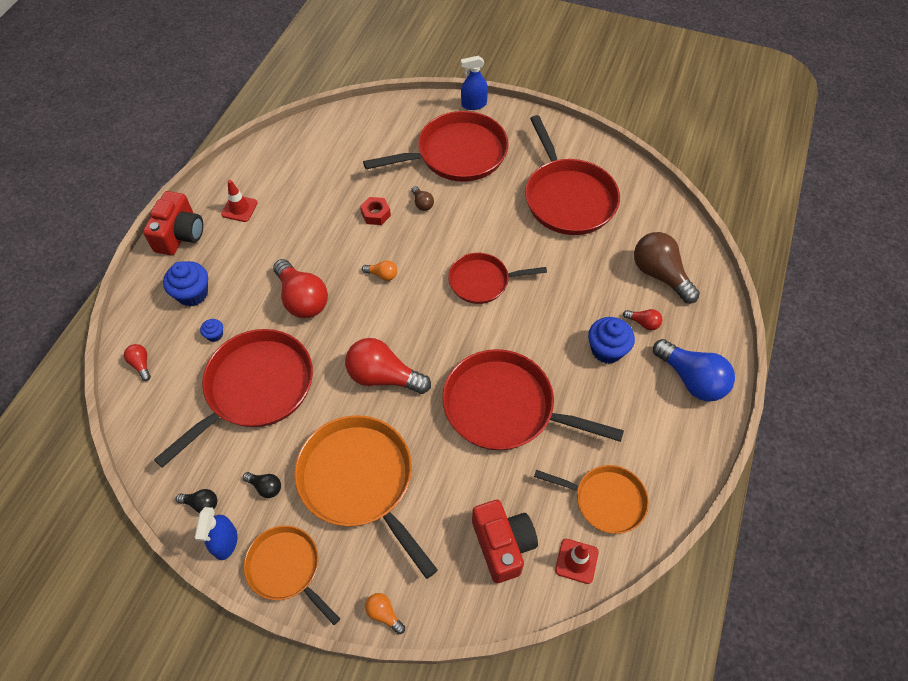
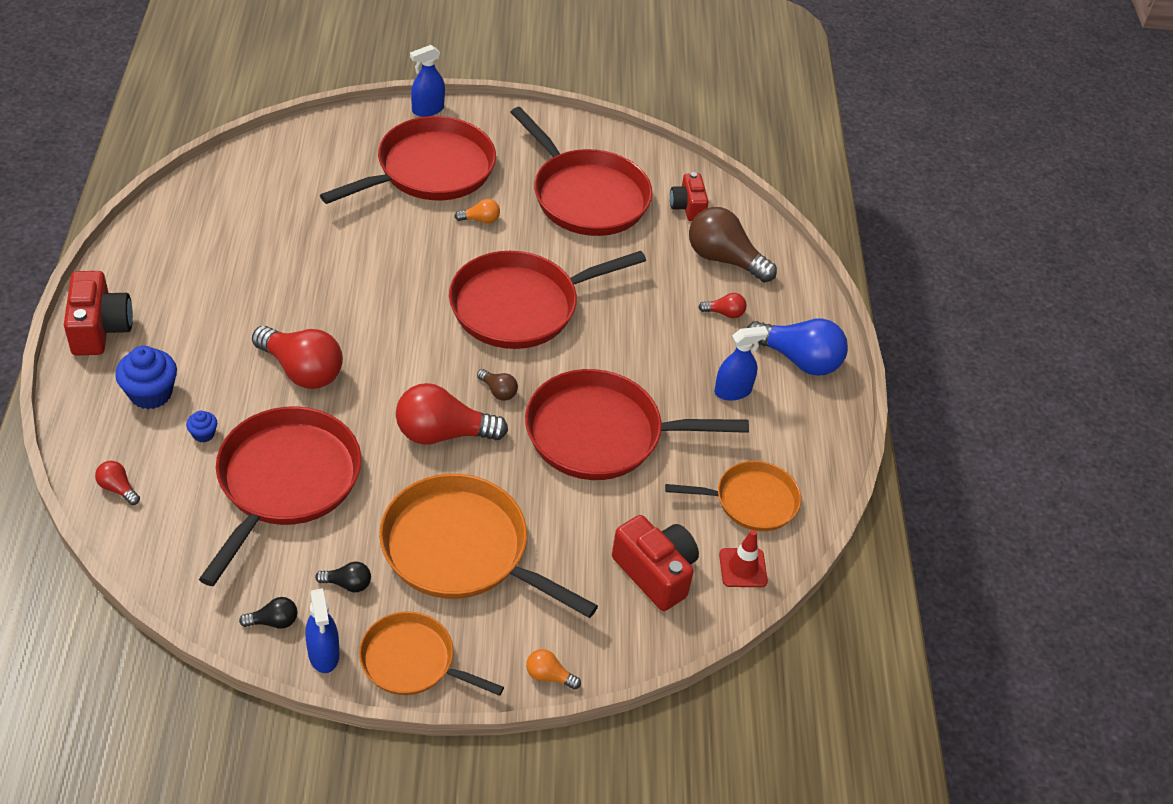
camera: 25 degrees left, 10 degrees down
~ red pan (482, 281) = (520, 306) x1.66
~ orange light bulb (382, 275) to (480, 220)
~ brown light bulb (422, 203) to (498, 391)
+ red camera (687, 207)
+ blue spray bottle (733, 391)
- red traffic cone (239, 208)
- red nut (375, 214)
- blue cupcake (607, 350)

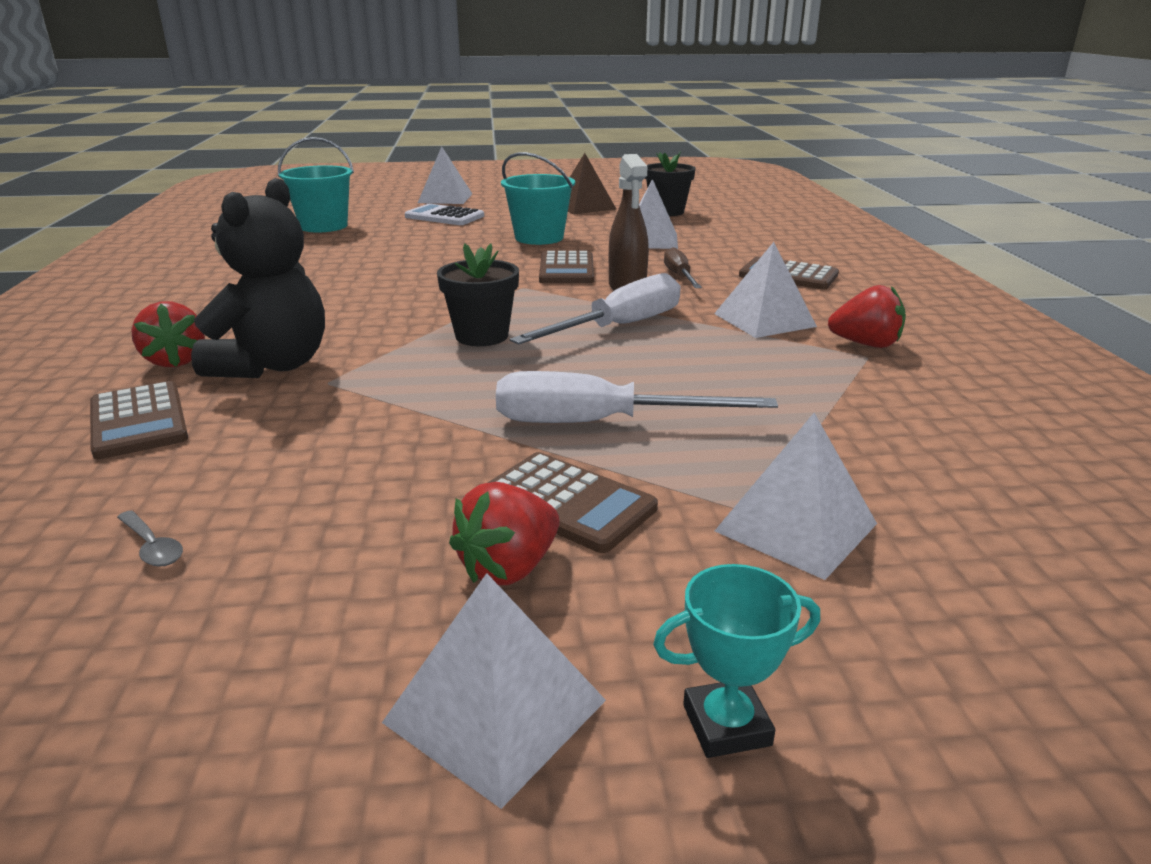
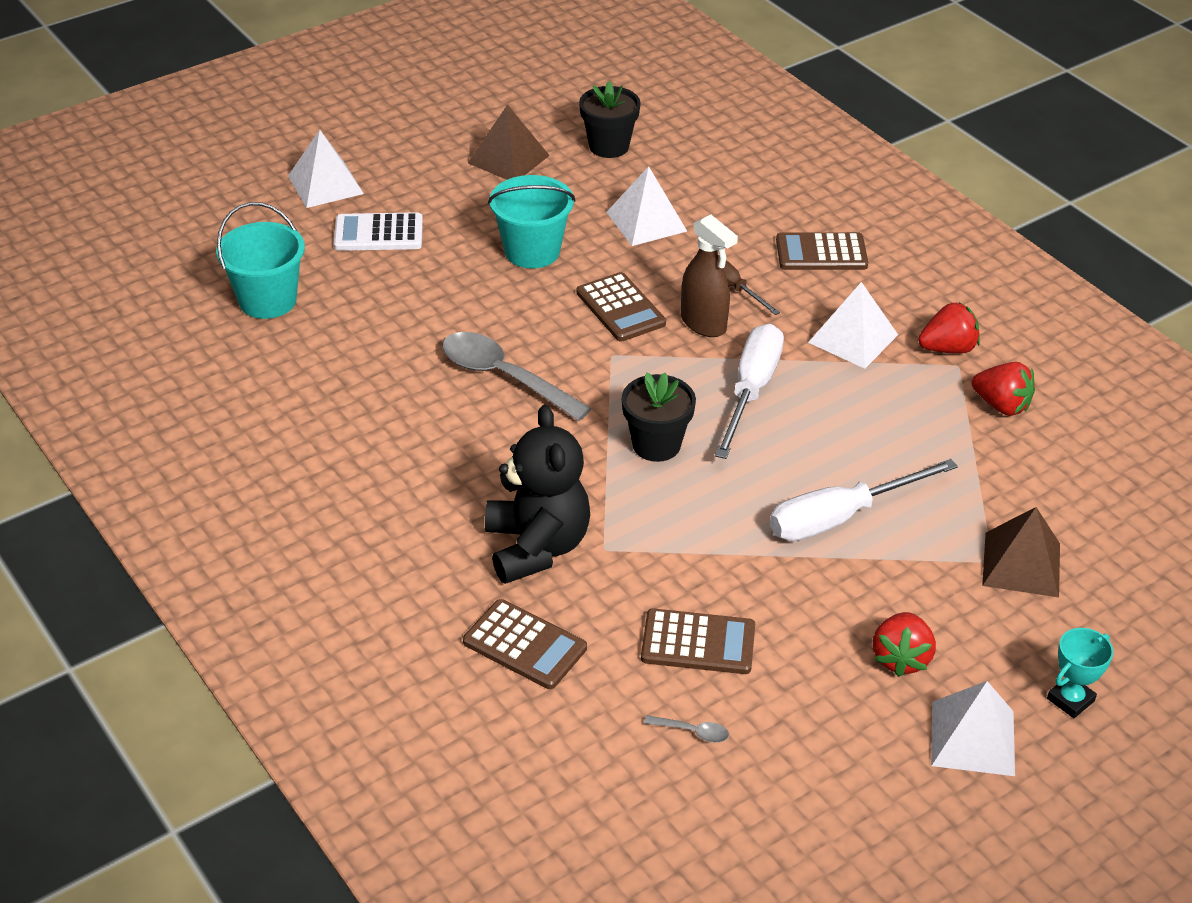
camera: 30 degrees left, 15 degrees up
+ grey spoon (504, 377)
~ brown calculator (568, 502) to (698, 643)
~ red strawberry (175, 361) to (1001, 405)
~ white pyramid (796, 527) to brown pyramid (1021, 564)

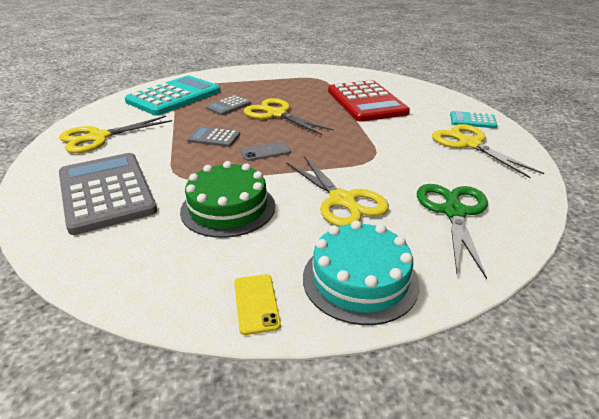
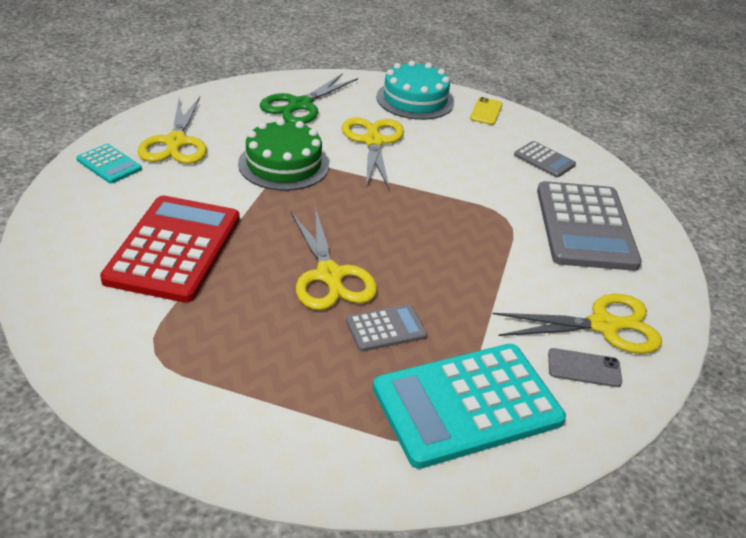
camera: 155 degrees left, 5 degrees up
~ green cake (228, 208) to (283, 164)
~ grey calculator (214, 137) to (544, 160)
~ grey phone (265, 151) to (584, 368)

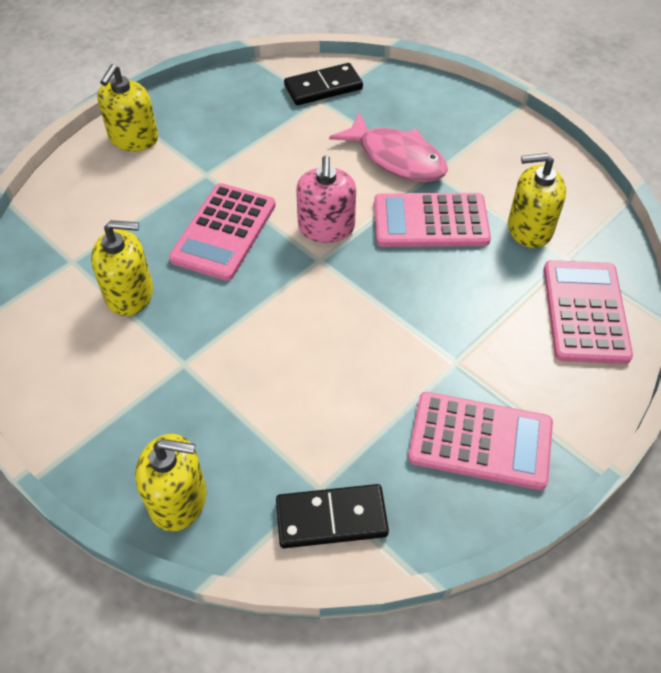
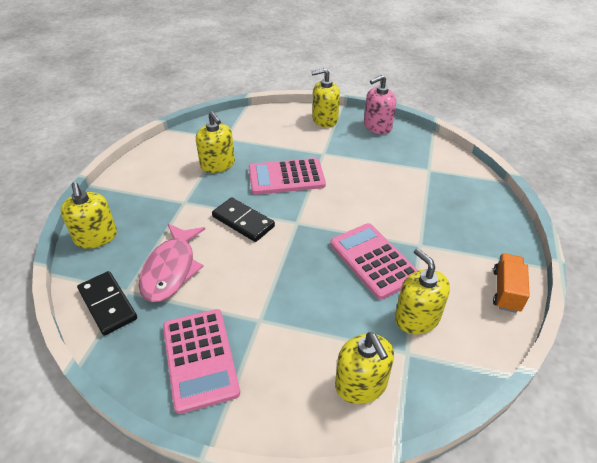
camera: 60 degrees right, 10 degrees down
~ pink fish (396, 158) to (171, 269)
~ black domino (323, 87) to (243, 221)
~ pink calculator (585, 312) to yellow soap dispenser (361, 384)
~ pink soap dispenser (326, 227) to (377, 126)
+ orange truck (506, 291)

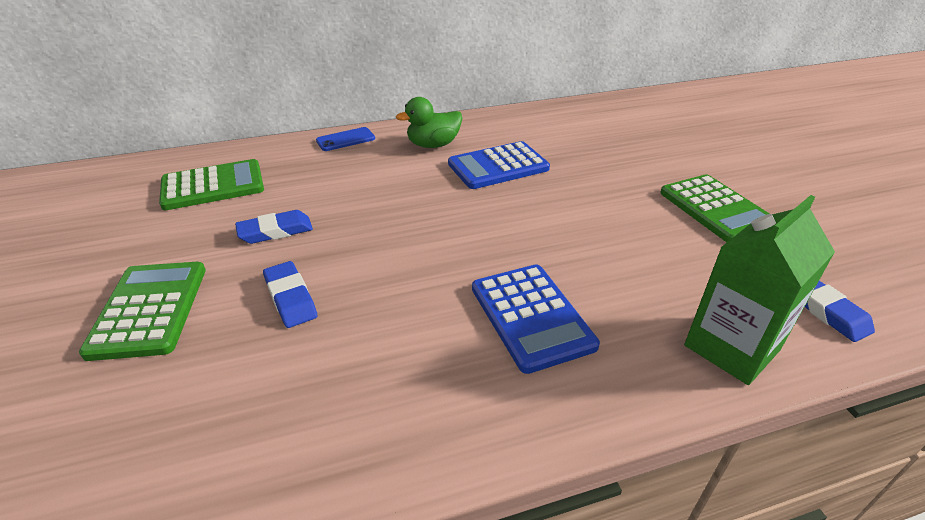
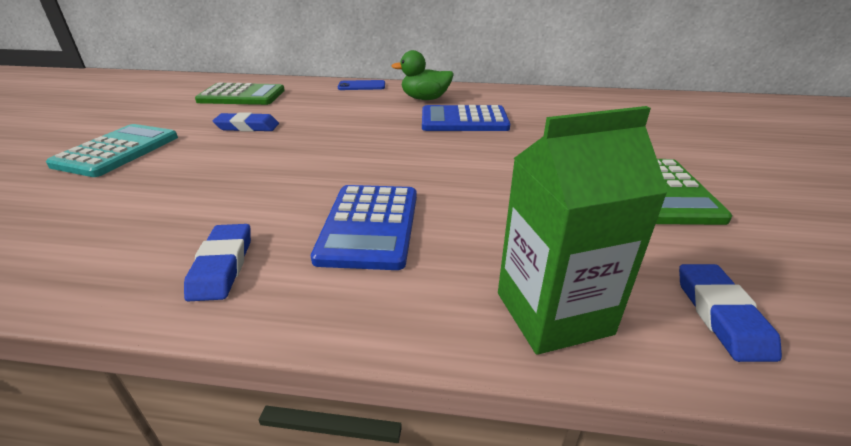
camera: 25 degrees right, 5 degrees down
~ green calculator (149, 309) to turquoise calculator (117, 151)
~ blue eraser (290, 298) to (222, 266)

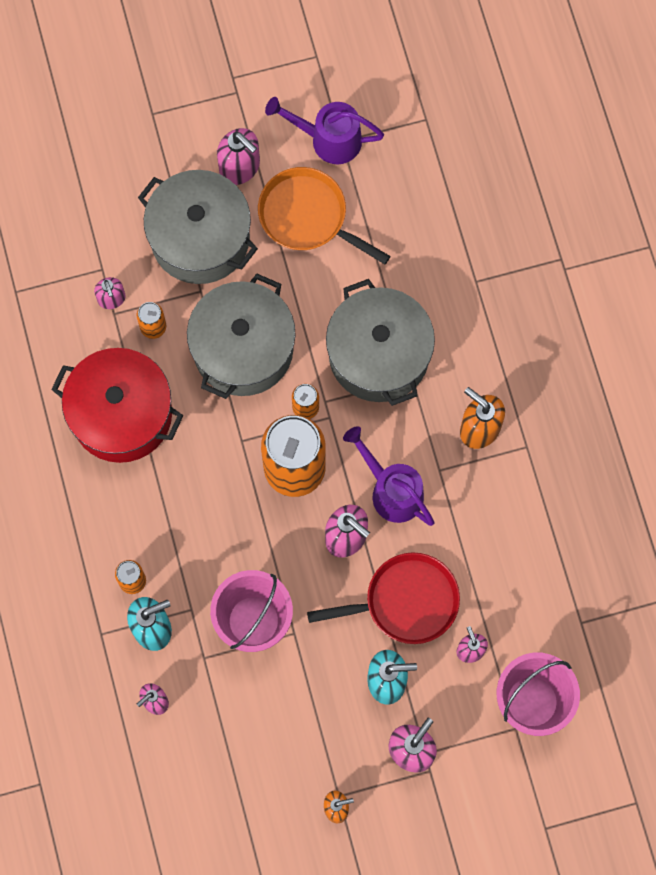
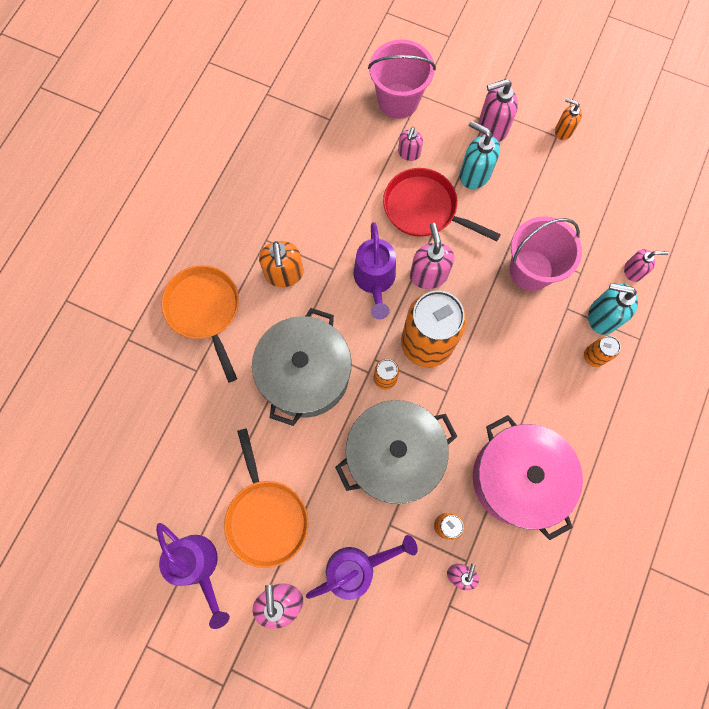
camera: 140 degrees left, 0 degrees up
+ orange pan (205, 310)
~ grey pot (200, 238) to purple watering can (357, 567)
~ red pot (121, 414) to pink pot (517, 478)

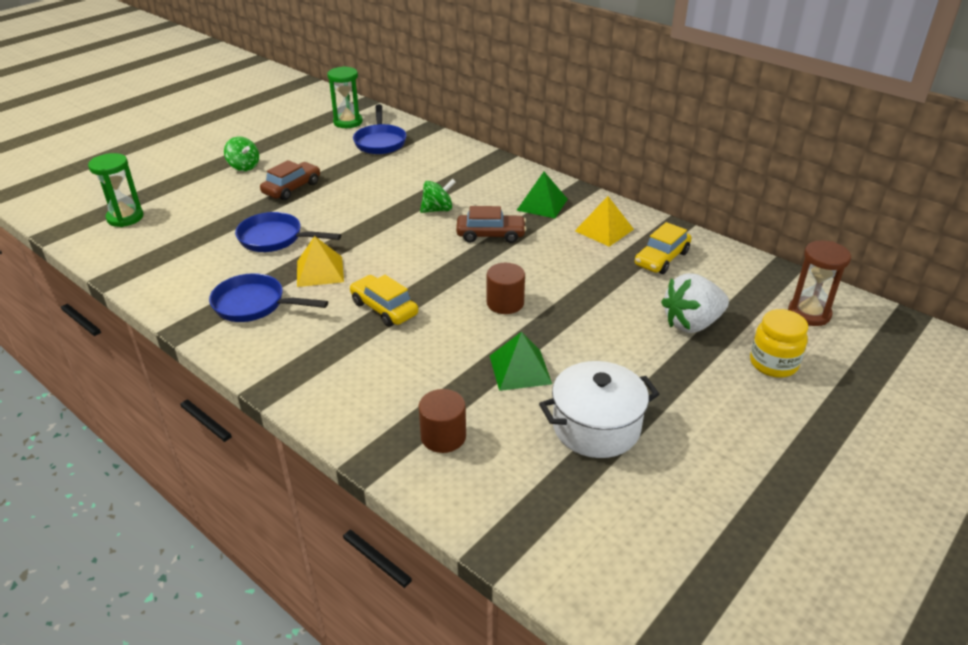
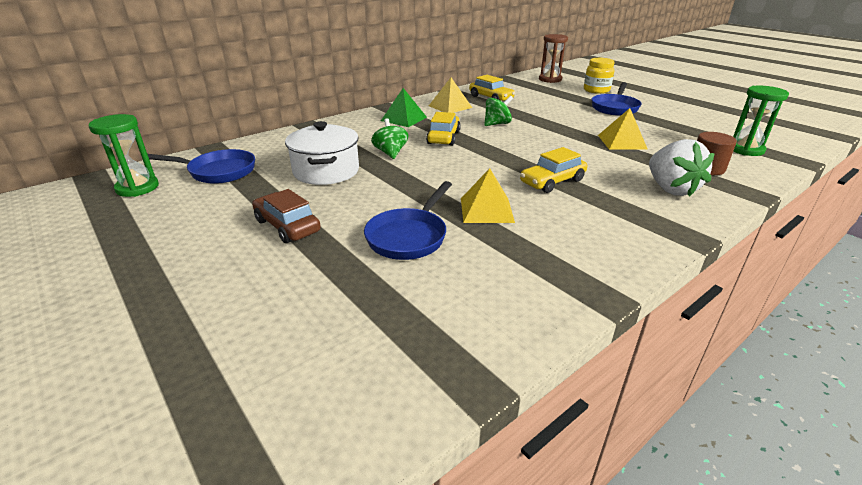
camera: 80 degrees left, 5 degrees down
~ white pot (596, 427) to (326, 171)
~ brown car (491, 235) to yellow car (443, 137)
~ green spinning top (244, 167) to (497, 124)
~ blue pan (254, 305) to (615, 108)
~ green pyramid (520, 369) to yellow pyramid (622, 142)
~ white strawberry (692, 324) to (670, 189)
~ green hourglass (125, 218) to (745, 149)
- brown cylinder (505, 303)

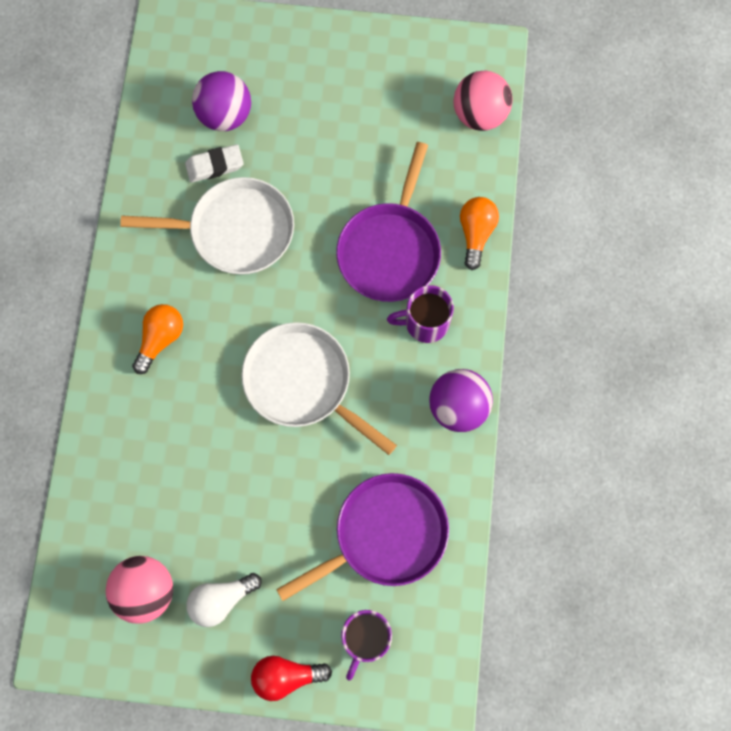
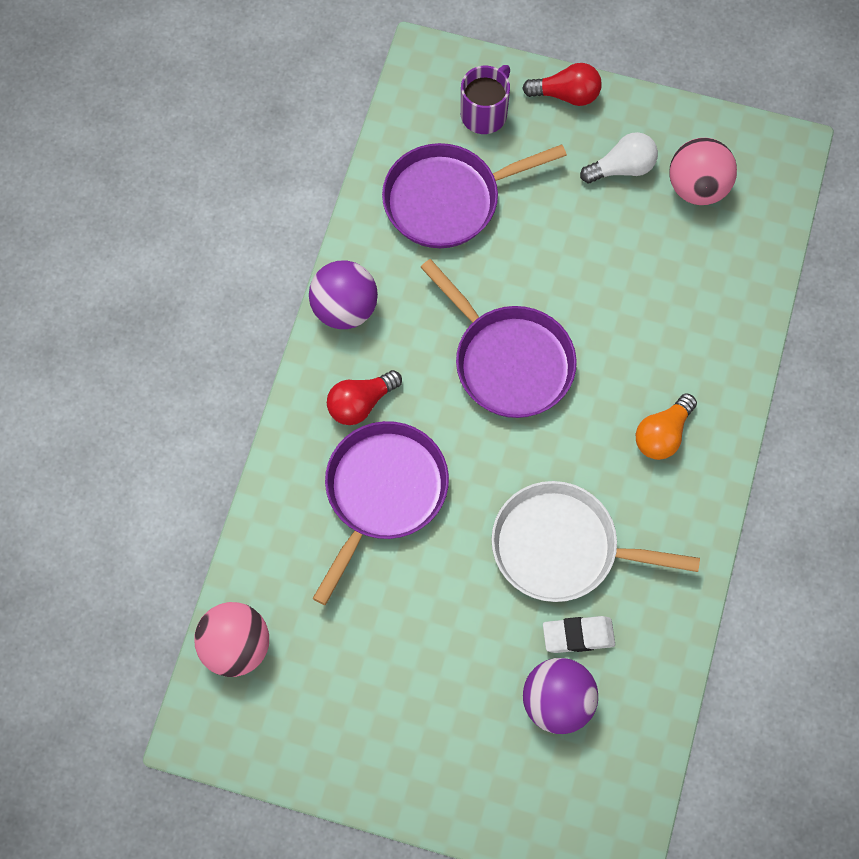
camera: 170 degrees left, 5 degrees down
~ purple mug (425, 323) to red light bulb (360, 403)
~ white pan (303, 383) to purple pan (509, 361)
- orange light bulb (476, 233)

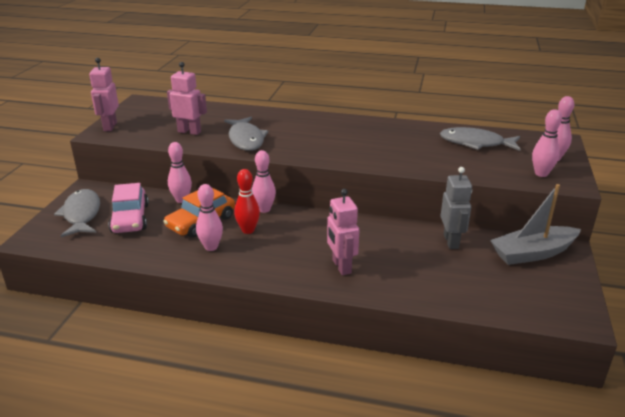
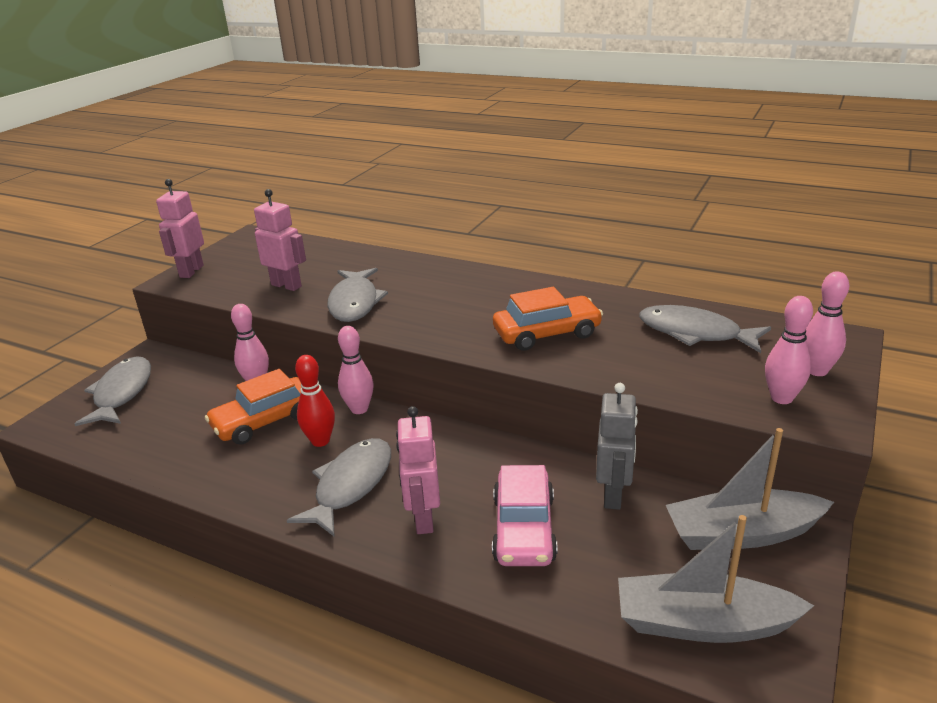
camera: 15 degrees right, 0 degrees up
+ grey fish (350, 485)
~ pink car (130, 218) to (524, 529)
+ orange car (547, 333)
+ grey boat (702, 623)
- pink bowling pin (211, 247)

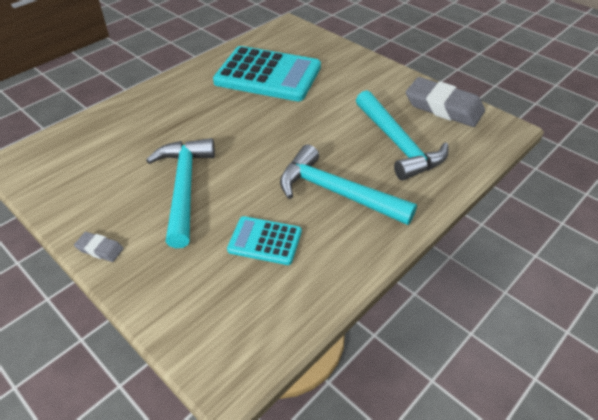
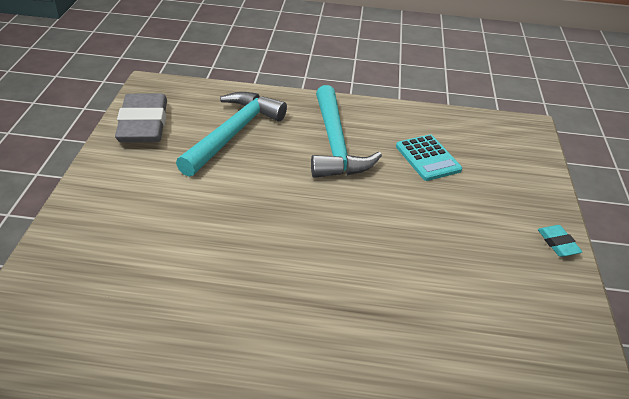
camera: 130 degrees left, 5 degrees down
~ grey eraser (100, 249) to turquoise eraser (558, 243)
- turquoise hammer (184, 188)
- turquoise calculator (268, 75)

